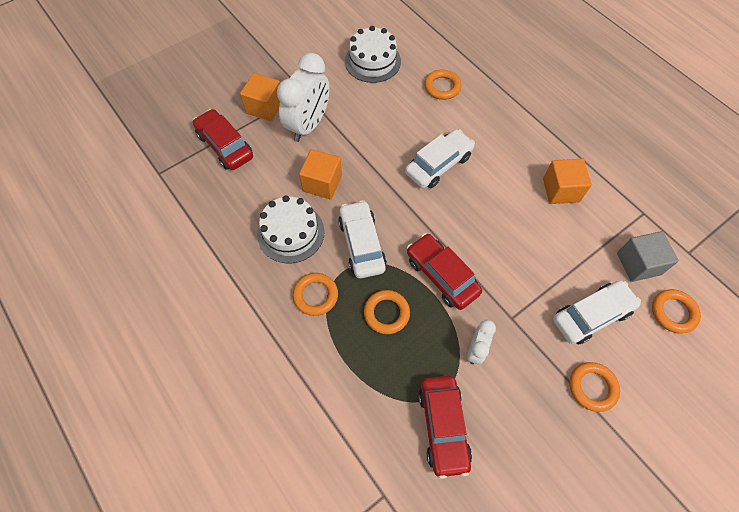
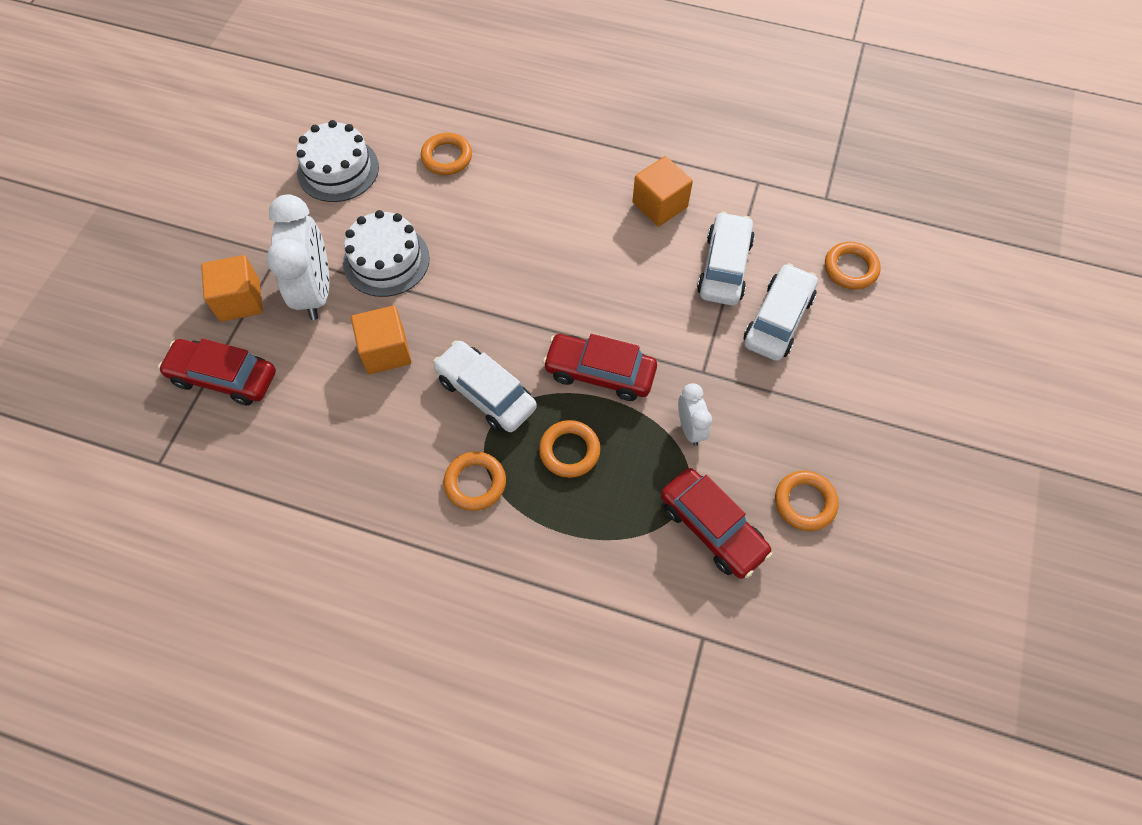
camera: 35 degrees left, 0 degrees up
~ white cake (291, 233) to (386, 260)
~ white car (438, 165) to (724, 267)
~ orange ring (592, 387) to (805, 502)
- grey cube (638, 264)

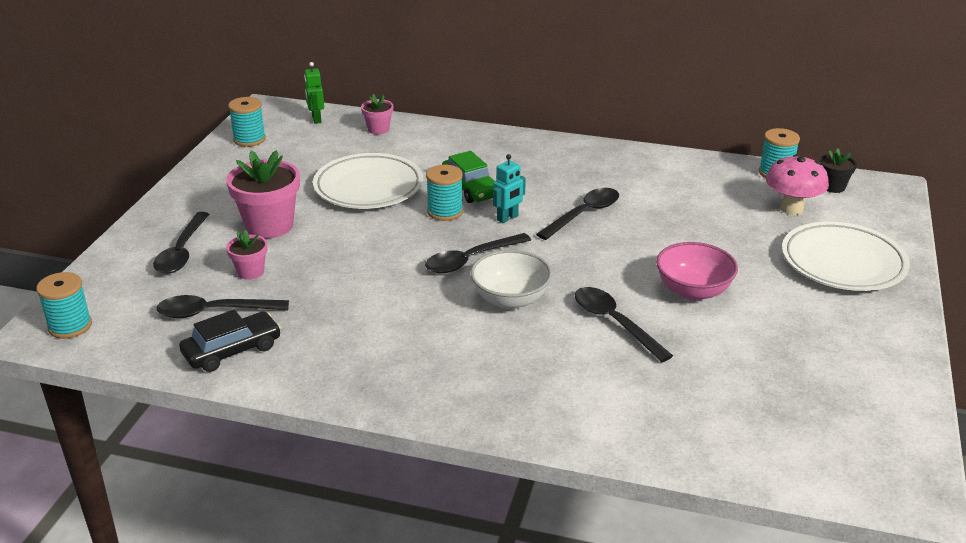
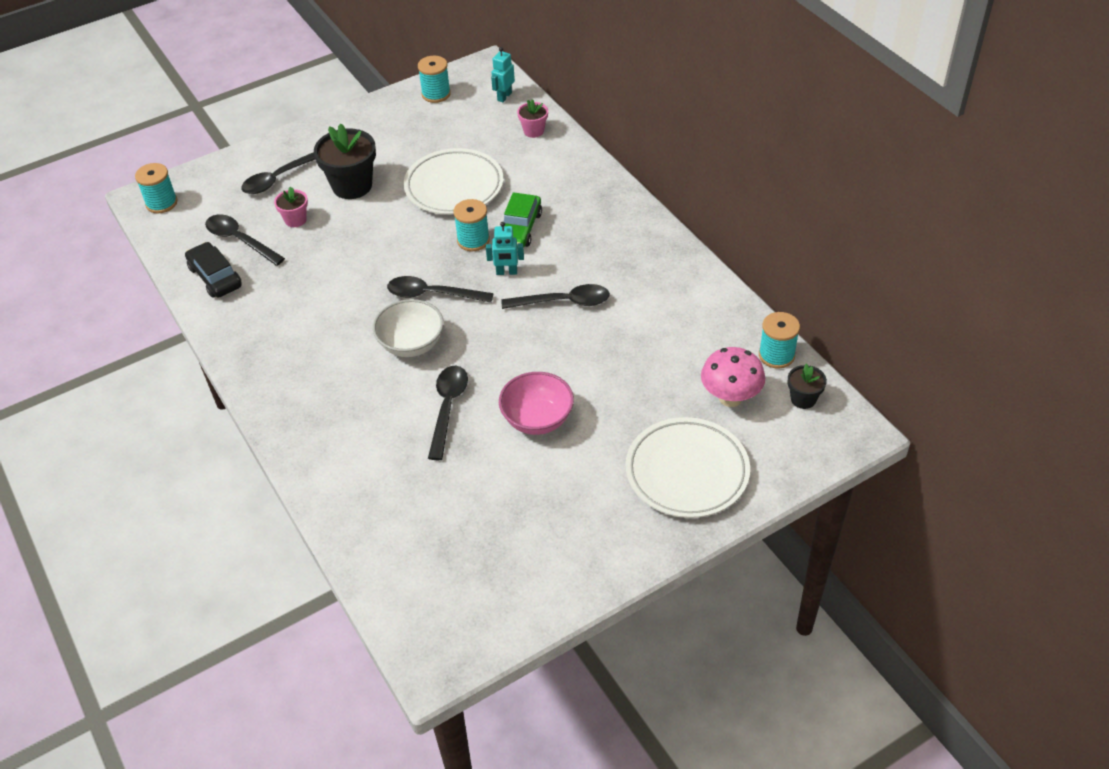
camera: 45 degrees right, 15 degrees up
~ black car (232, 350) = (215, 277) 135 degrees counterclockwise
~ pink flower pot (269, 226) to black flower pot (352, 186)
~ green robot (316, 119) to turquoise robot (504, 96)

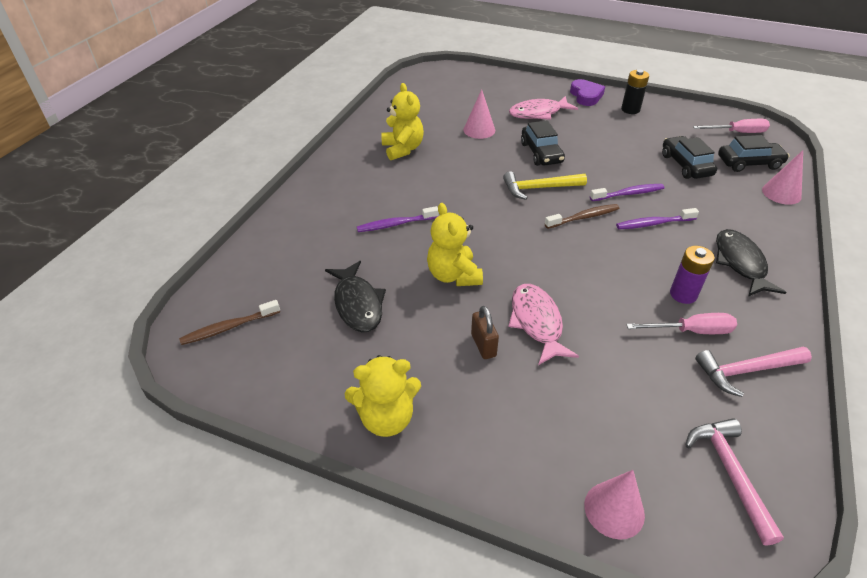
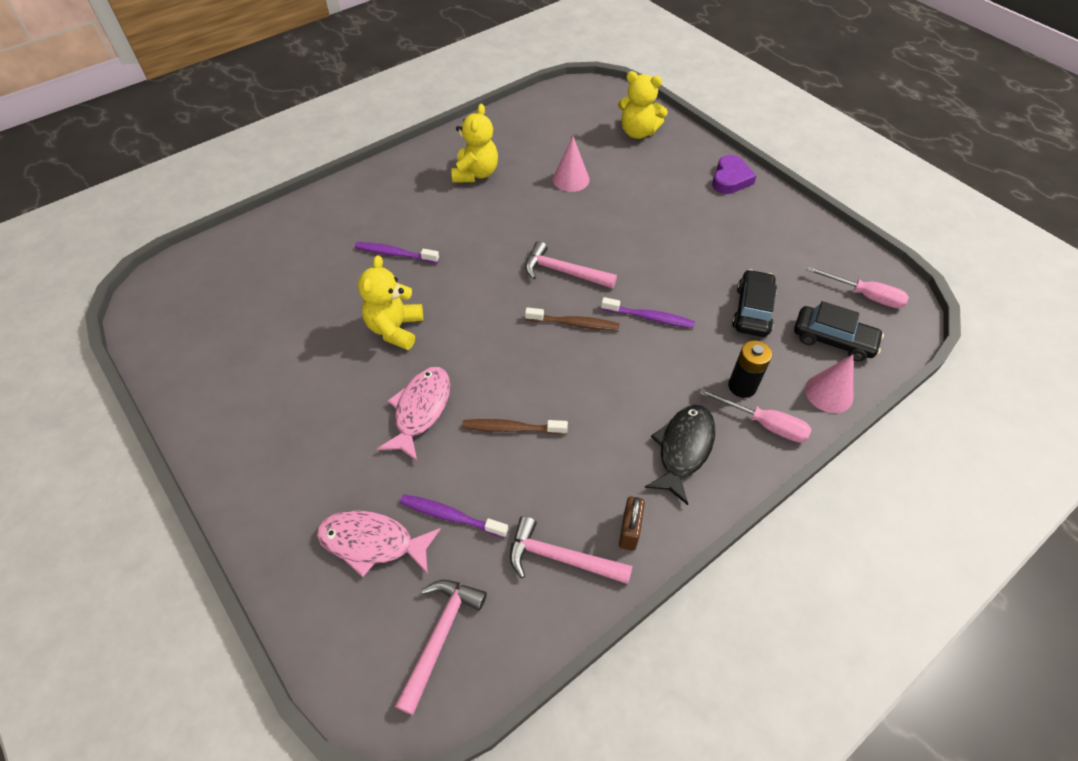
camera: 30 degrees right, 10 degrees up
~ pink fish (538, 113) to (372, 542)
~ purple toothbrush (653, 223) to (451, 516)
~ brown toothbrush (229, 327) to (511, 428)
~ yellow hammer (539, 188) to pink hammer (564, 272)
~ yellow teddy bear (386, 418) to (638, 132)
~ brown padlock (483, 345) to (629, 531)
~ pink screwdriver (691, 331) to (764, 424)
~ black battery (630, 109) to (742, 386)
- black fish (357, 304)
- black car (541, 153)
- pink cone (614, 509)
- purple battery (683, 294)

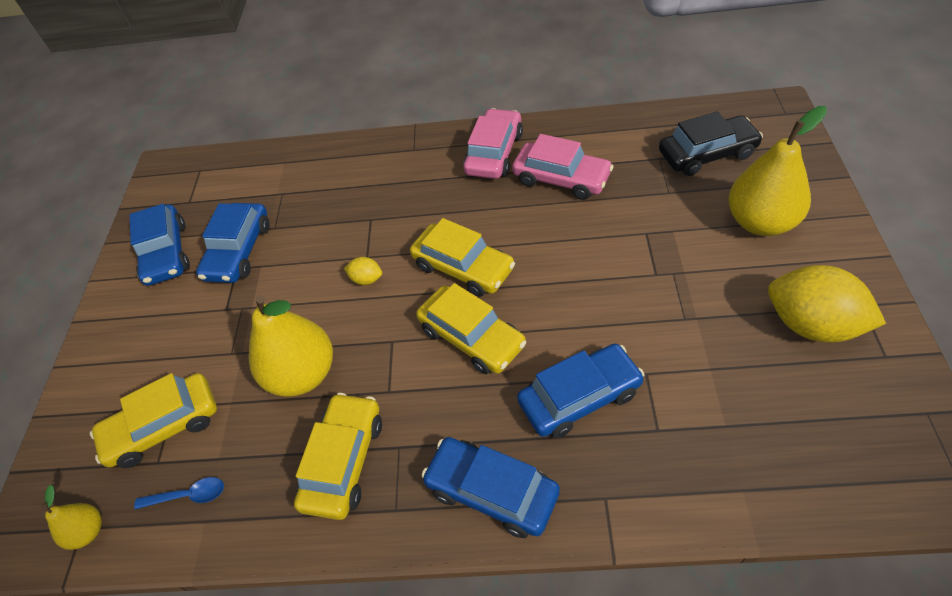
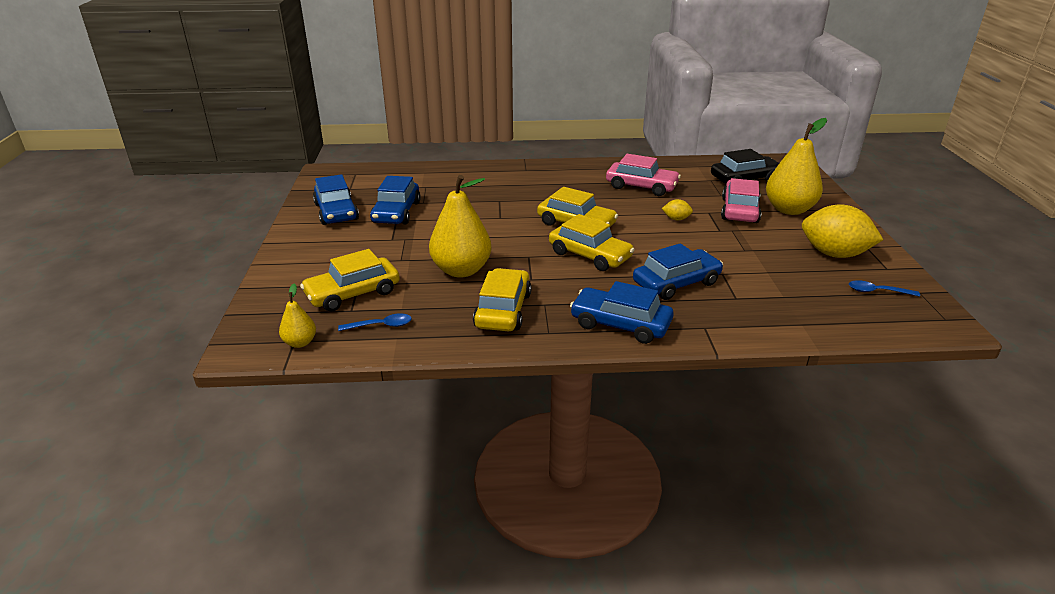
camera: 10 degrees left, 20 degrees down
~ yellow lemon (366, 279) to (676, 219)
~ pink car (494, 153) to (739, 210)
+ blue spoon (877, 291)

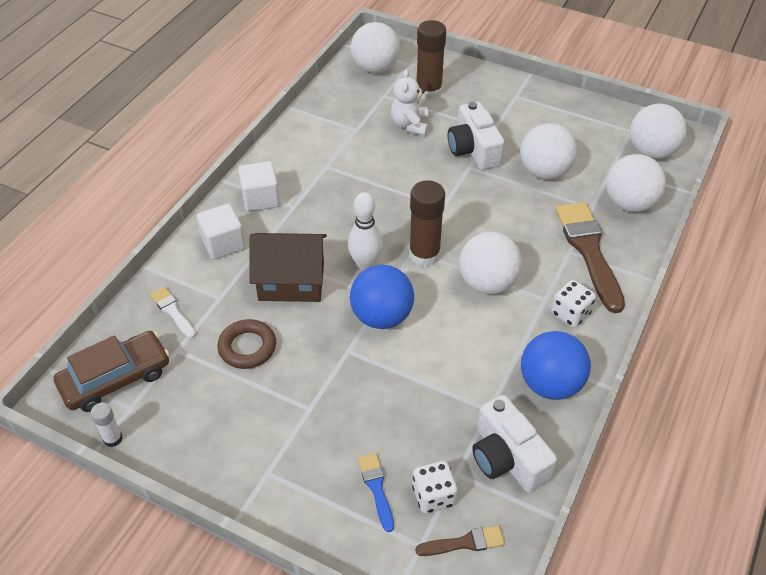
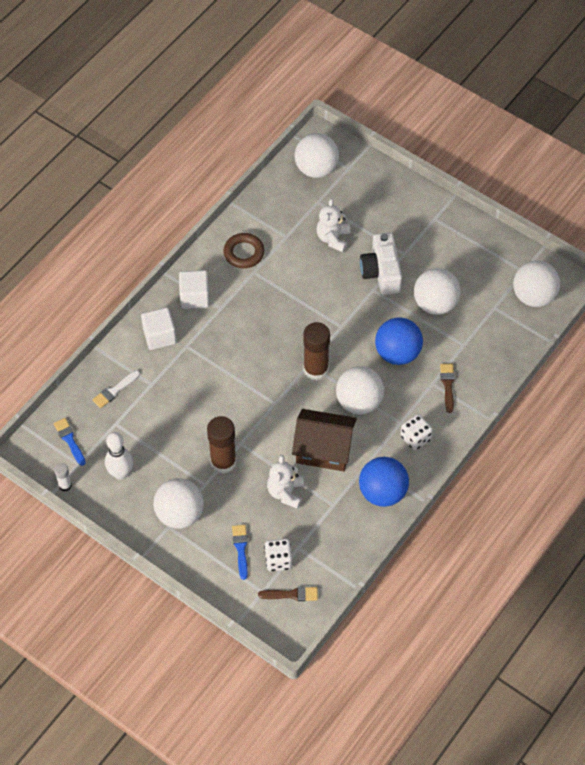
camera: 10 degrees right, 10 degrees up
~ brown car (116, 379) to blue brush (69, 440)
~ white brush (172, 311) = (115, 390) 105 degrees counterclockwise
~ white bowling pin (365, 264) to (121, 473)
~ white ball (629, 203) to (180, 514)
~ brown glue stick (428, 91) to (223, 462)
~ brown ring (247, 347) to (244, 253)
+ white teddy bear (286, 492)
~ brown house (291, 281) to (324, 449)
~ blue ball (382, 317) to (397, 353)
~ brown brush (589, 250) = (447, 385) x0.48
- white camera (507, 458)

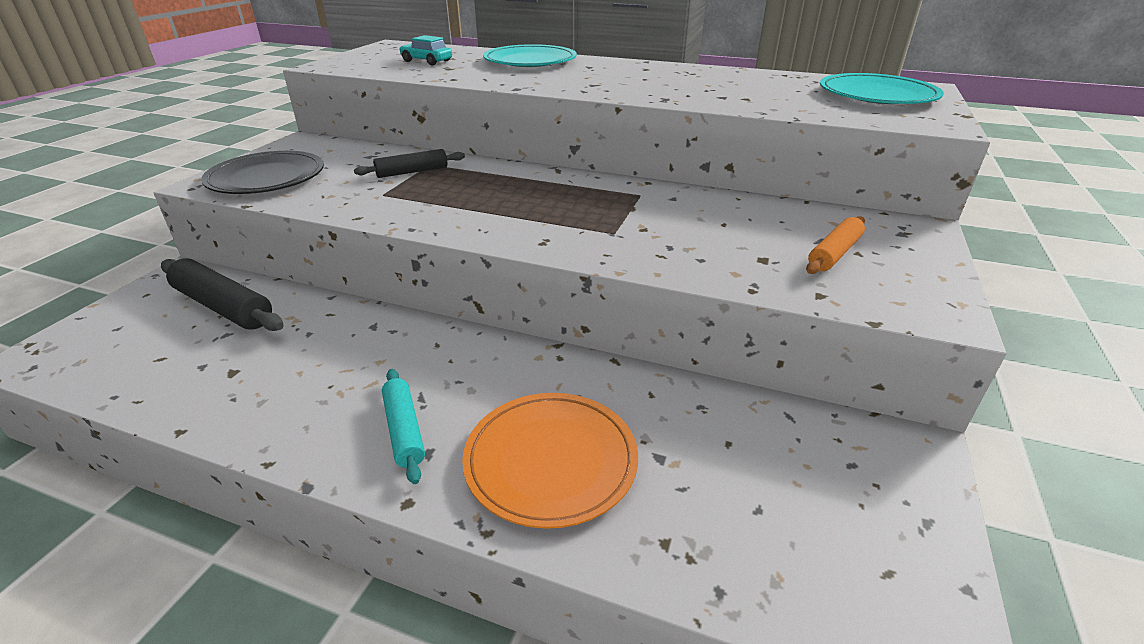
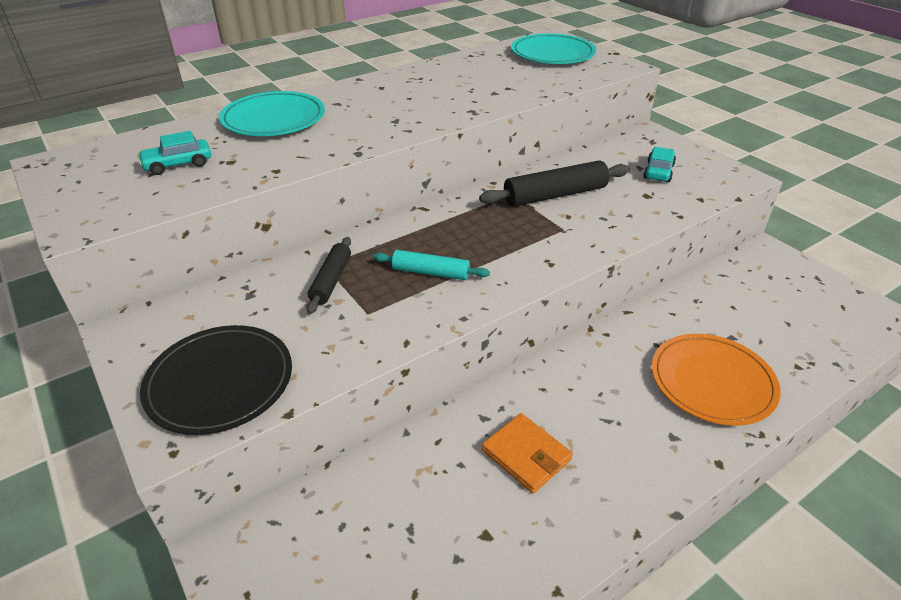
camera: 55 degrees left, 5 degrees up
~ turquoise rolling pin (404, 430) to (431, 272)
~ black rolling pin (223, 306) to (555, 195)
+ orange wallet (526, 455)
~ orange rolling pin (834, 253) to turquoise car (658, 172)

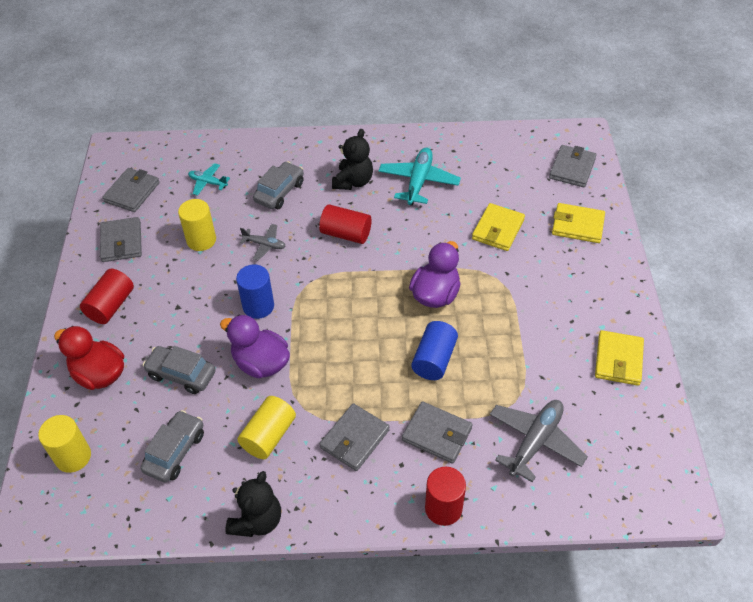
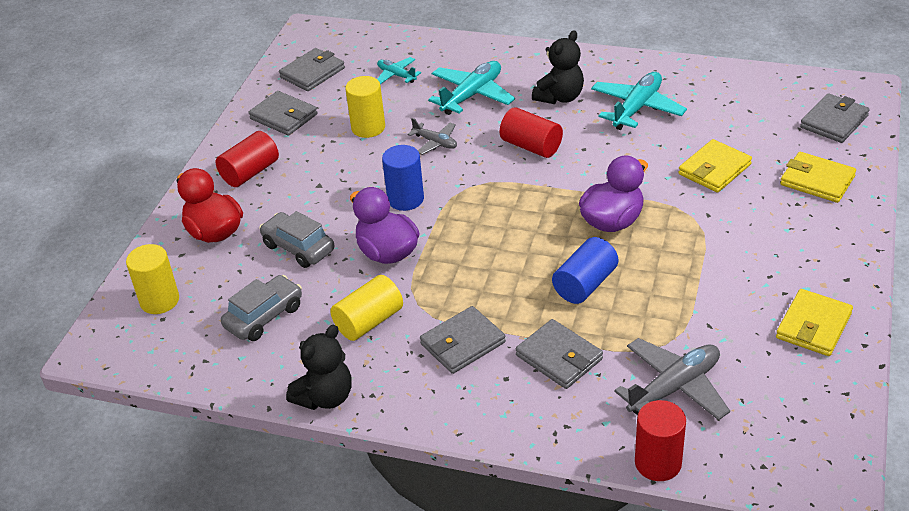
camera: 20 degrees right, 10 degrees down
~ grey wallet (121, 242) = (283, 116) 60 degrees counterclockwise
~ grey car (279, 192) to turquoise plane (472, 95)
~ red cylinder (443, 508) to (658, 463)

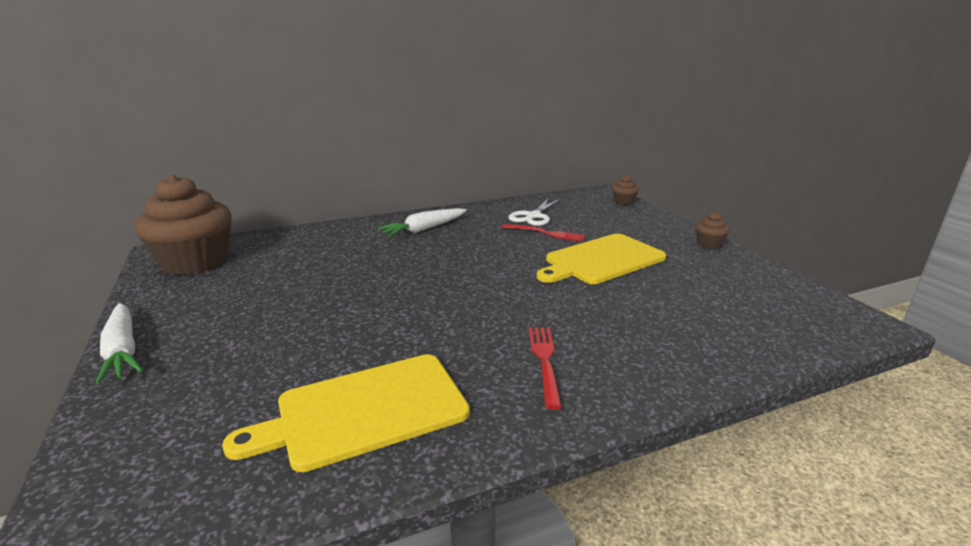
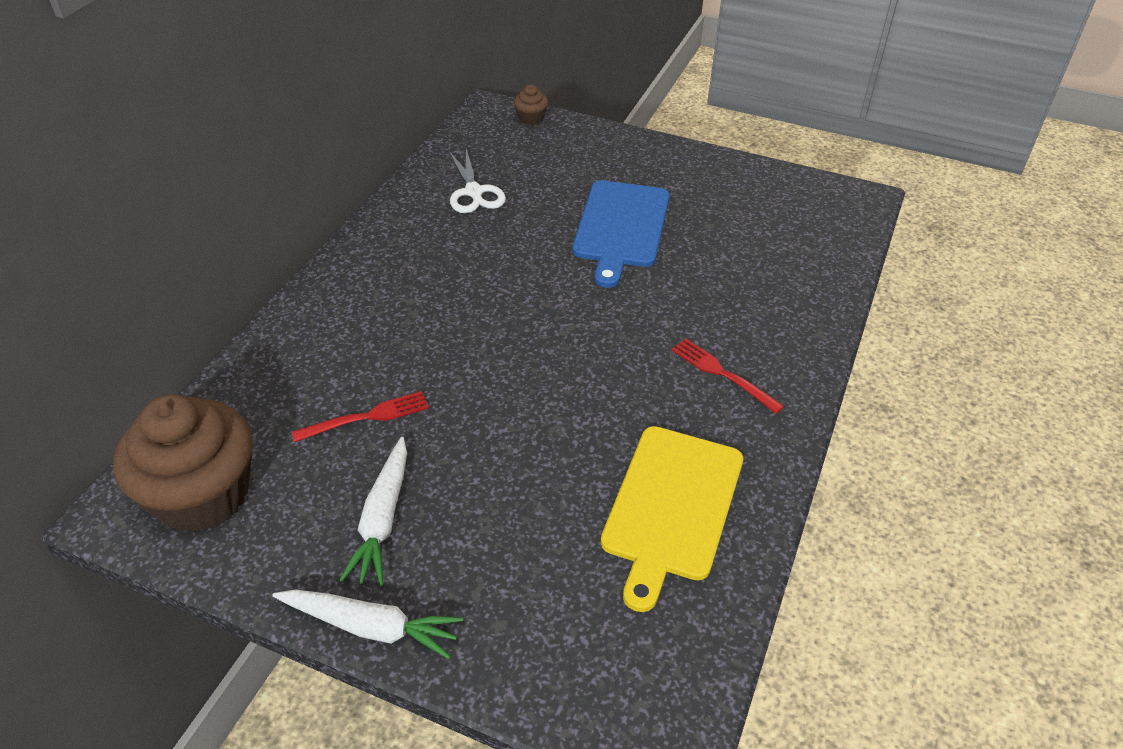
camera: 45 degrees left, 20 degrees up
~ red fork (546, 233) to (367, 417)
~ white carrot (424, 229) to (383, 518)
~ yellow cutting board (602, 260) to blue cutting board (621, 227)
- brown cupcake (709, 243)

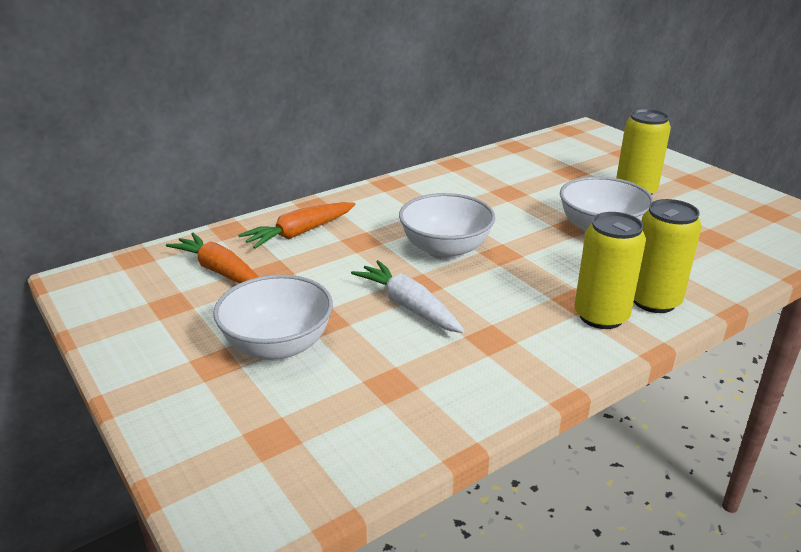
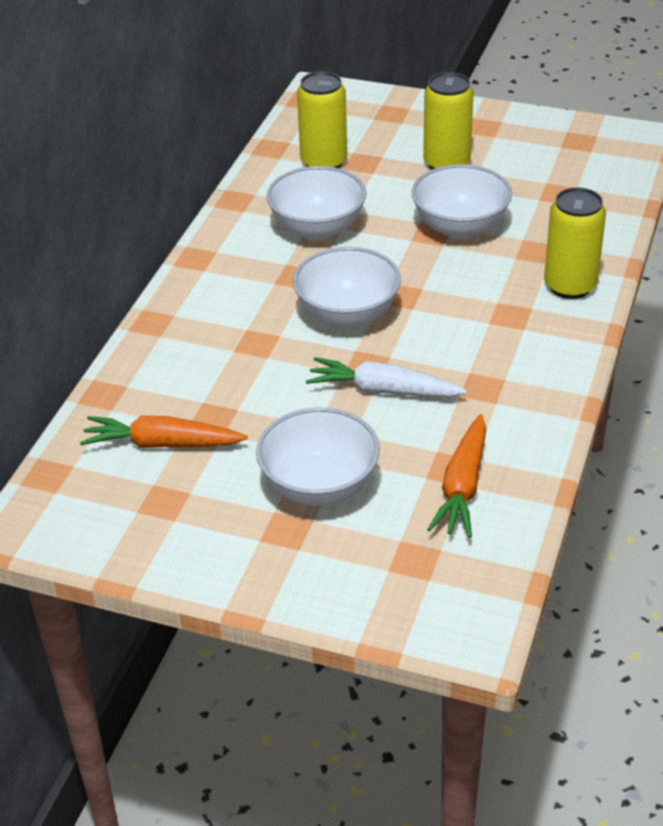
camera: 35 degrees left, 10 degrees up
+ white bowl (317, 228)
~ yellow can (601, 316) to (323, 162)
~ orange carrot (299, 233) to (462, 486)

